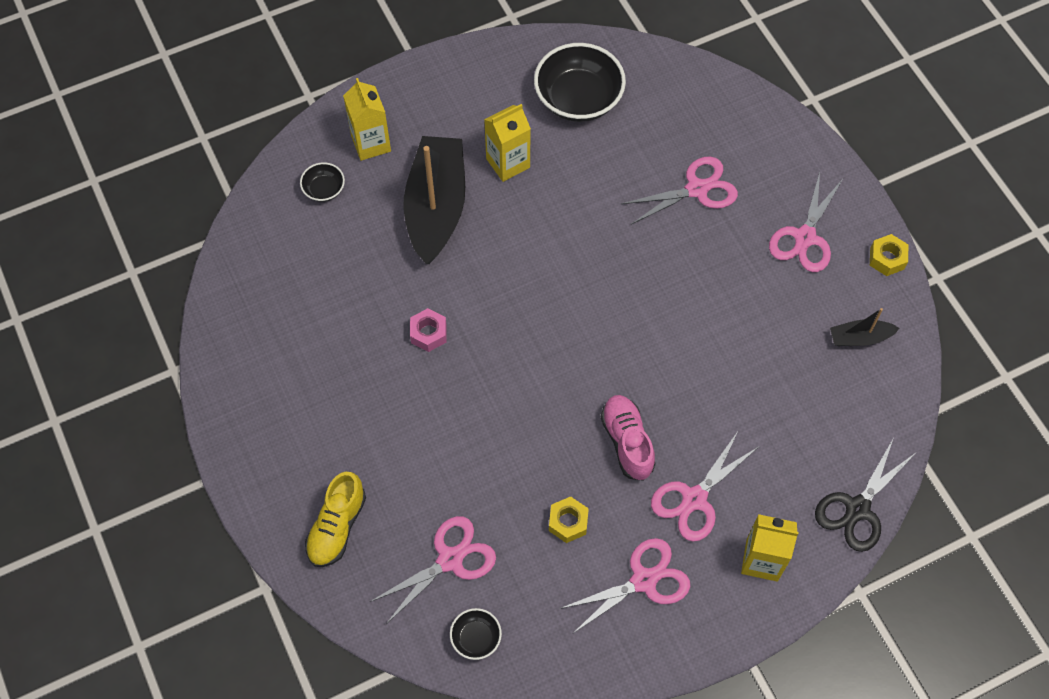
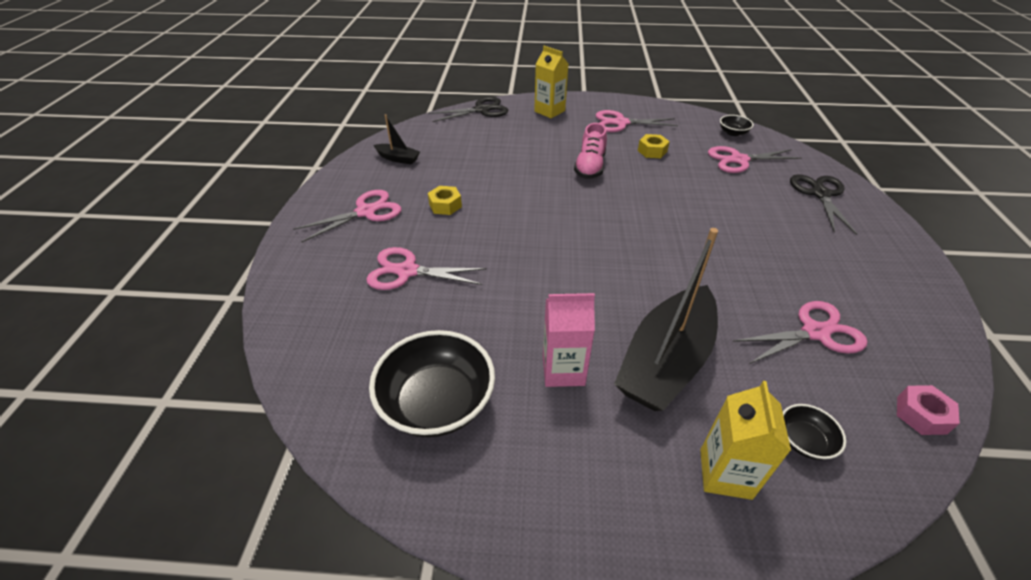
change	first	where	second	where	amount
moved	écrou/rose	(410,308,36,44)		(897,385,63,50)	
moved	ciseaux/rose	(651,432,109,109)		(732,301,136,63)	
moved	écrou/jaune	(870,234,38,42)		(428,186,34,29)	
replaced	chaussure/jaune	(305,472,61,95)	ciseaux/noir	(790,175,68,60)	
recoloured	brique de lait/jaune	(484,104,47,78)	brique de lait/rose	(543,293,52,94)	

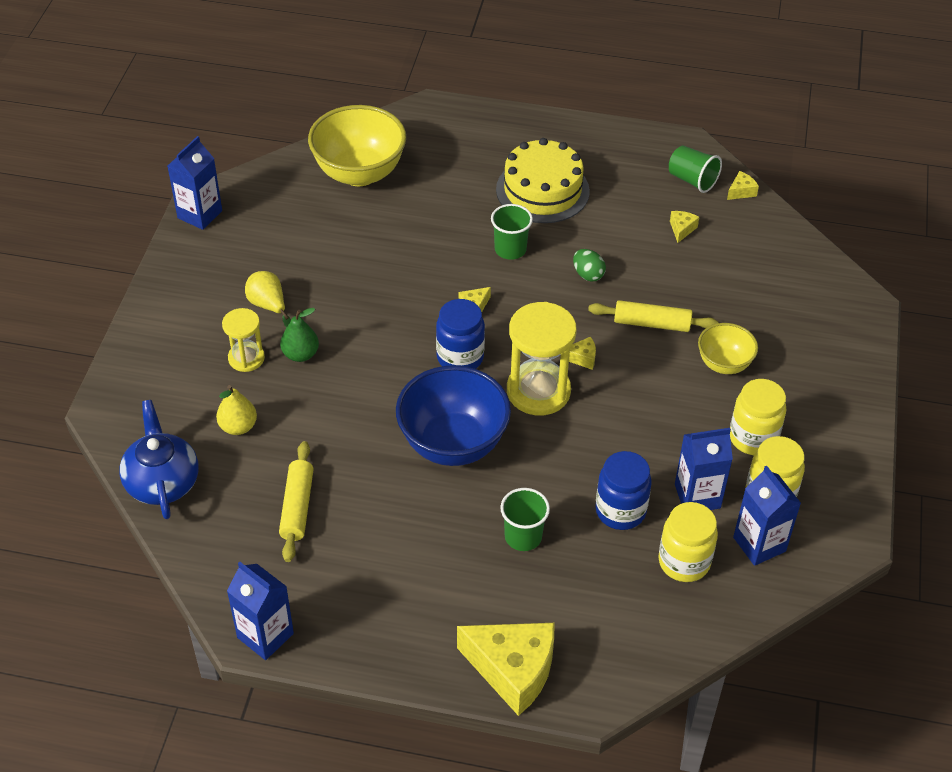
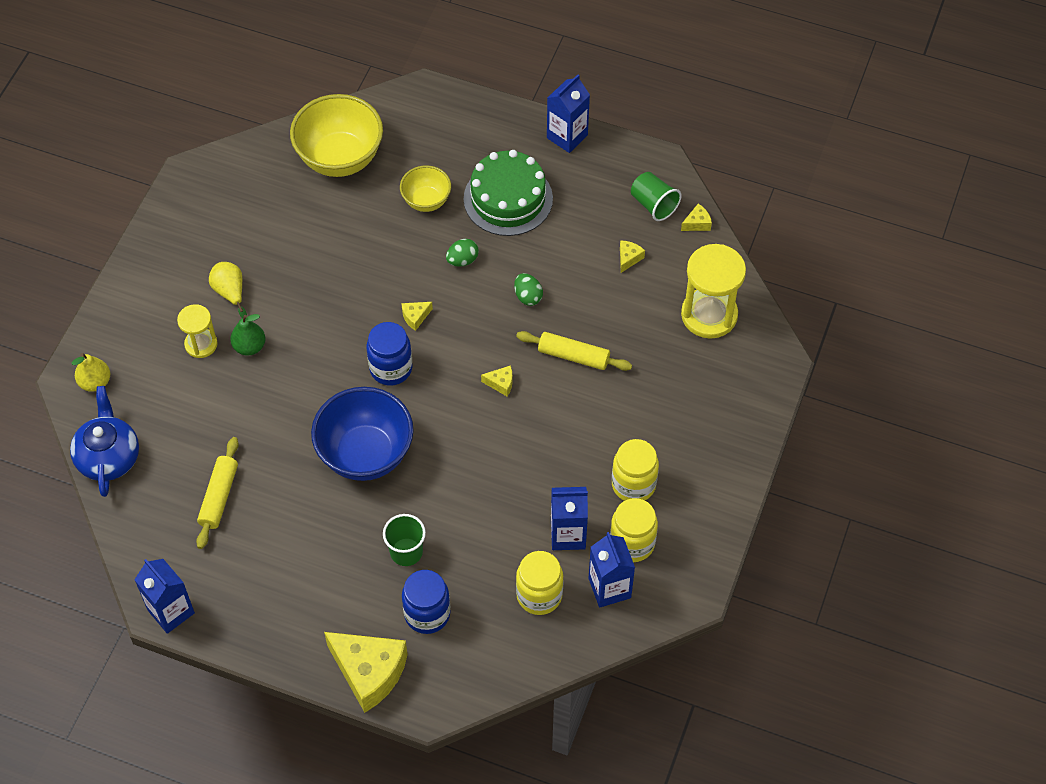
change	first	where	second	where	amount
moved	brique de lait/bleu	(168,136,54,94)		(547,75,43,78)	
moved	poire/jaune	(216,385,41,50)		(72,353,38,39)	
moved	sablier/jaune	(507,302,70,113)		(681,244,65,95)	
moved	bocal/bleu	(595,451,57,79)		(402,570,48,64)	
moved	bol/jaune	(698,323,60,51)		(400,165,51,47)	
replaced	gobelet/vert	(491,204,42,56)	œuf/vert	(446,239,33,28)	
recoloured	gâteau/jaune	(496,138,94,85)	gâteau/vert	(464,150,89,86)	

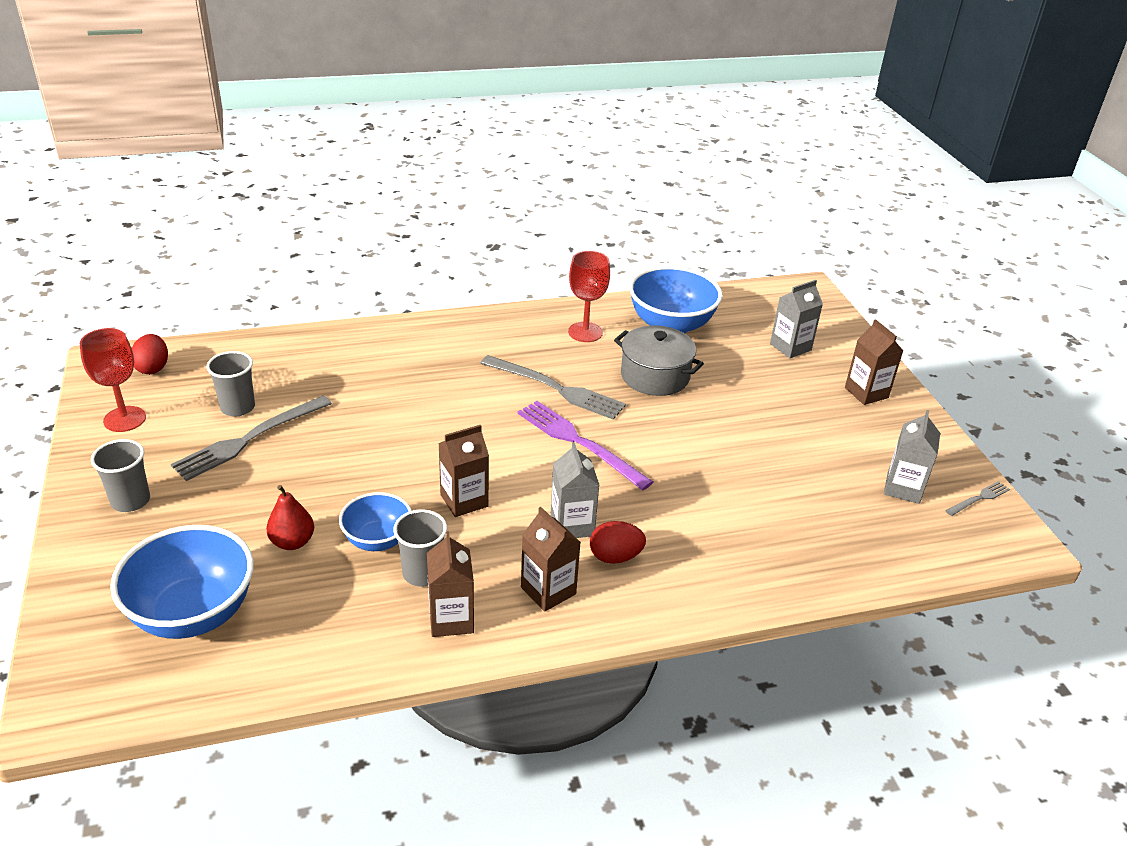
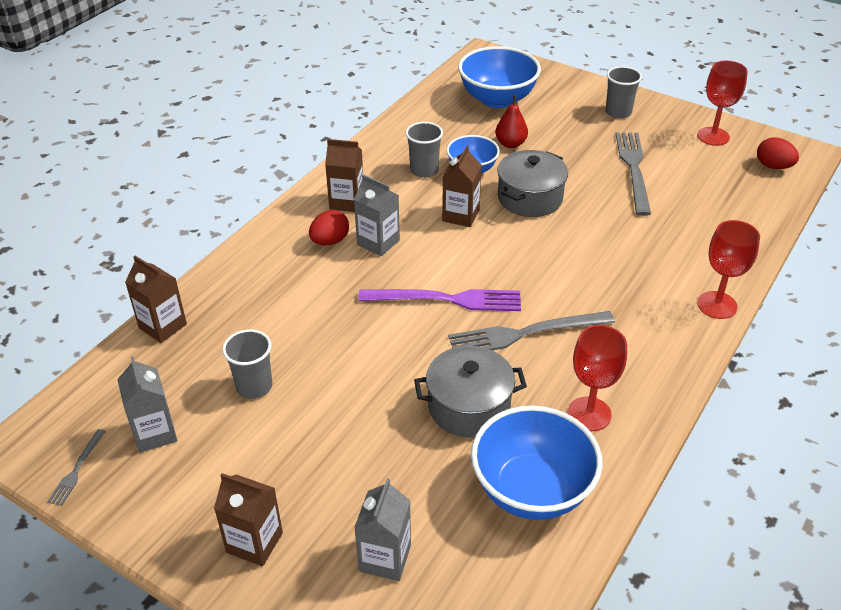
change	first	where	second	where	amount
added			marmite/gris	(497,150,71,67)	
added			verre à pied/rouge	(697,220,63,99)	
moved	gobelet/gris	(206,351,49,66)		(222,329,50,70)	
moved	brique de lait/marron	(427,531,47,106)		(125,256,62,87)	

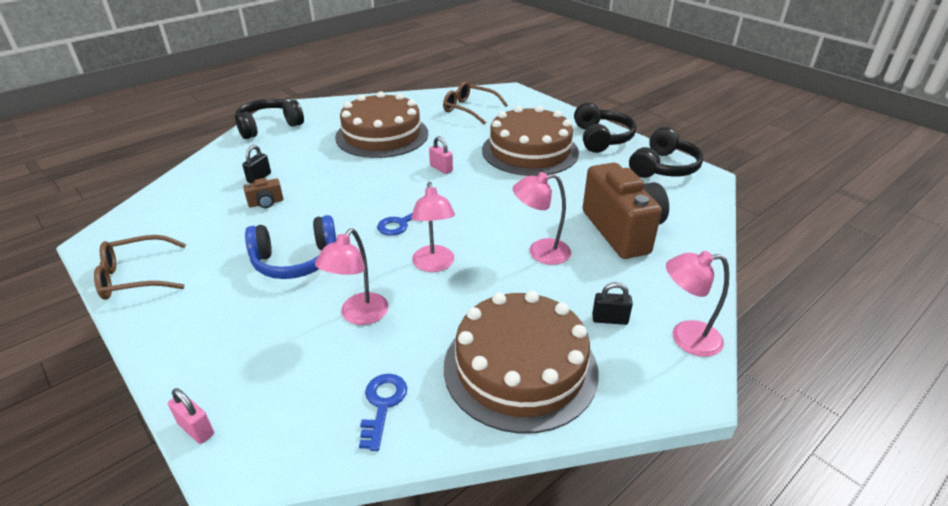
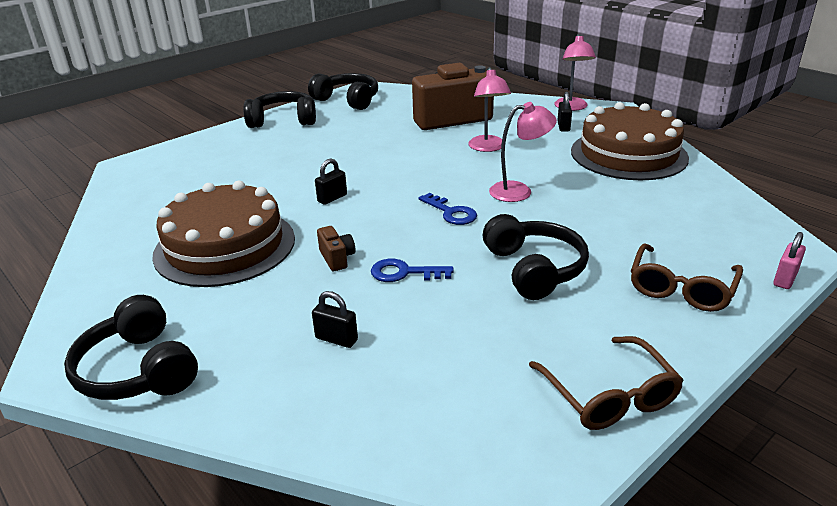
change	first	where	second	where	amount
removed	lampe/rose	(315,228,73,97)			
removed	gâteau/marron	(482,106,97,70)			
moved	appareil photo/marron	(243,178,40,30)		(317,226,38,45)	
moved	clé/bleu	(359,374,48,77)		(371,259,83,23)	
moved	lunettes/marron	(443,81,65,44)		(631,243,112,69)	
recoloured	casque audio/bleu	(245,215,91,64)	casque audio/noir	(483,214,106,86)	
recoloured	cadenas/rose	(429,136,24,38)	cadenas/noir	(315,159,32,46)	

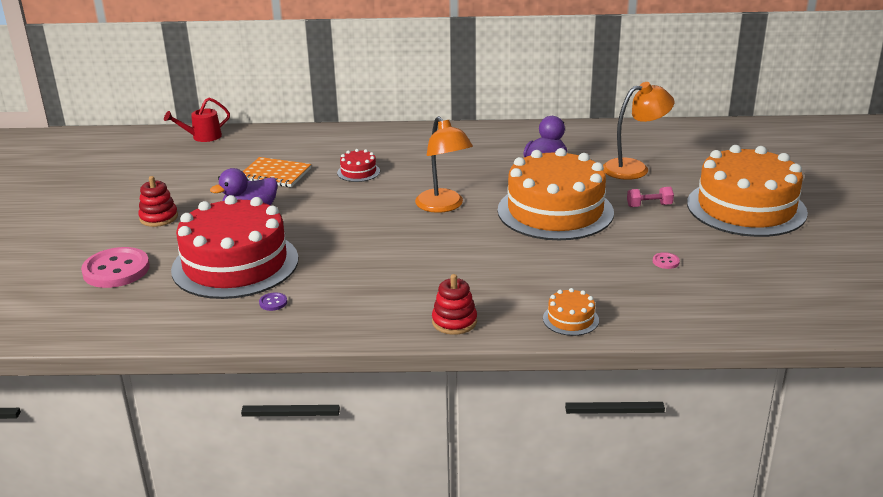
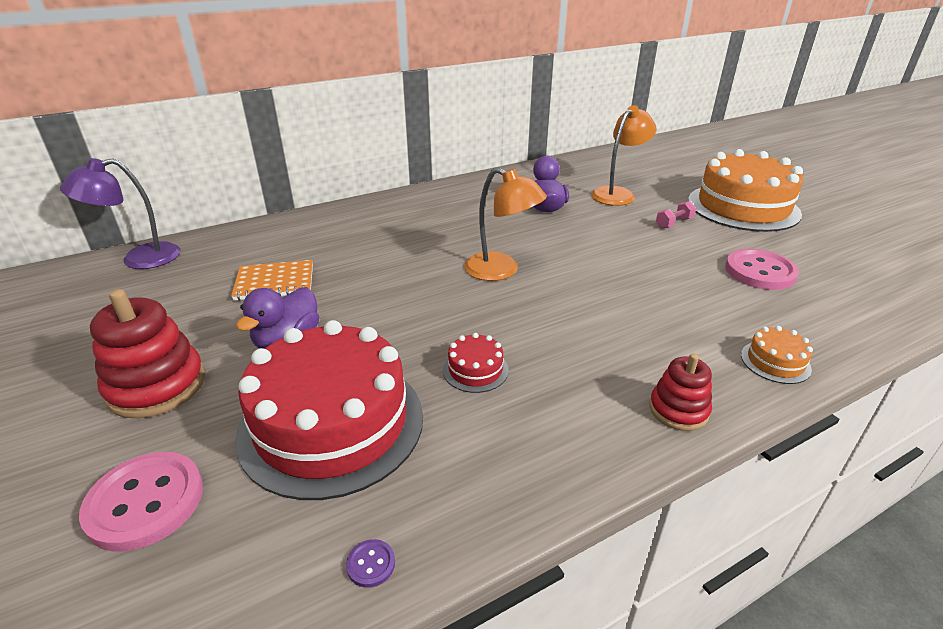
change	first	where	second	where	amount
removed	gâteau/orange	(497,148,117,92)			
moved	bouton/violet	(259,292,28,19)		(346,539,49,49)	
moved	gâteau/rouge	(337,149,43,33)		(443,333,65,60)	
replaced	arrosoir/rouge	(164,98,66,44)	lampe/violet	(60,158,121,111)	
resized	jouet à empiler/rouge	(138,176,40,51)		(90,289,115,129)	x1.67
resized	bouton/rose	(653,252,27,17)		(725,249,74,41)	x2.47

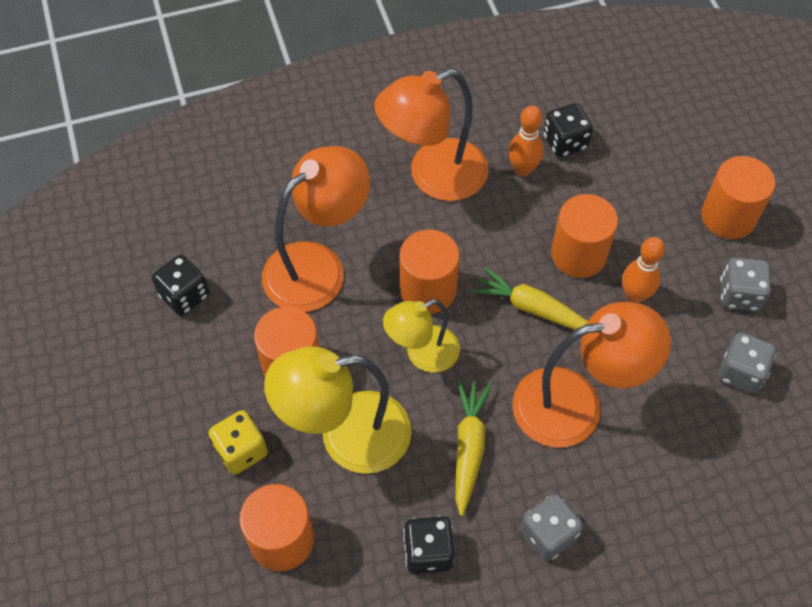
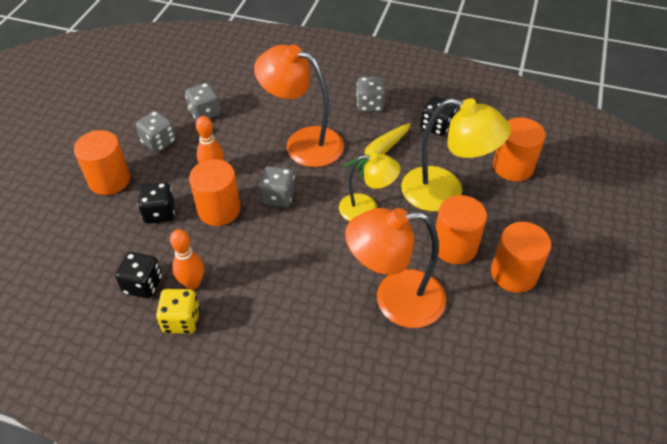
change	first	where	second	where	amount
removed	lampe/orange	(374,69,115,132)			
moved	dé/noir	(152,255,57,61)		(138,182,37,42)	
moved	dé/jaune	(208,410,60,65)		(156,289,44,45)	
moved	cylindre/orange	(400,229,60,85)		(491,222,60,71)	
replaced	carotte/jaune	(471,267,117,63)	dé/gris	(259,166,36,41)	

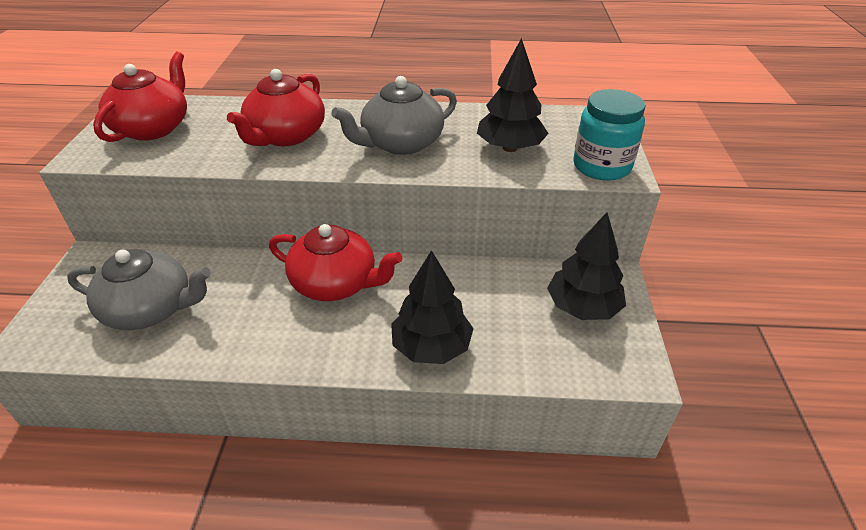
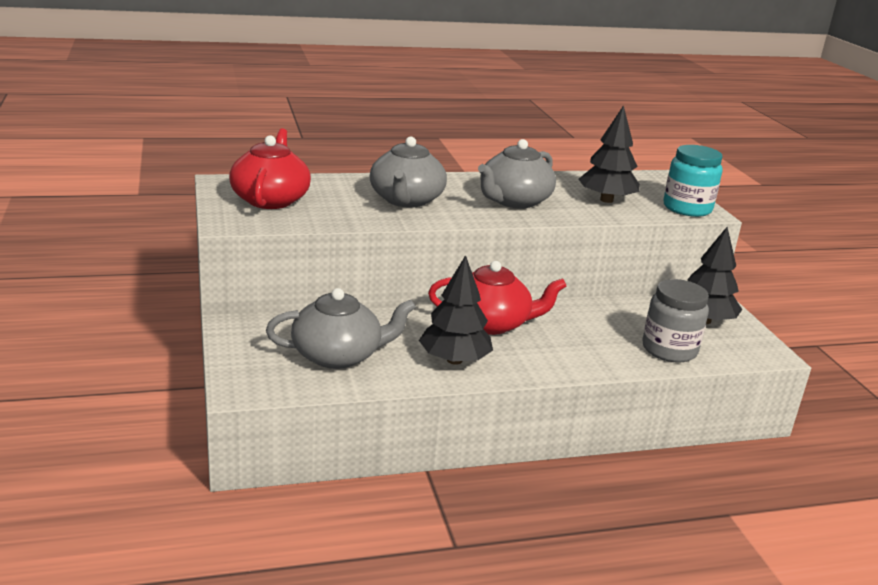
change	first	where	second	where	amount
added			bocal/gris	(643,279,66,84)	
moved	arbre/noir	(391,250,83,114)		(419,255,74,110)	
recoloured	théière/rouge	(227,69,98,77)	théière/gris	(370,136,77,72)	

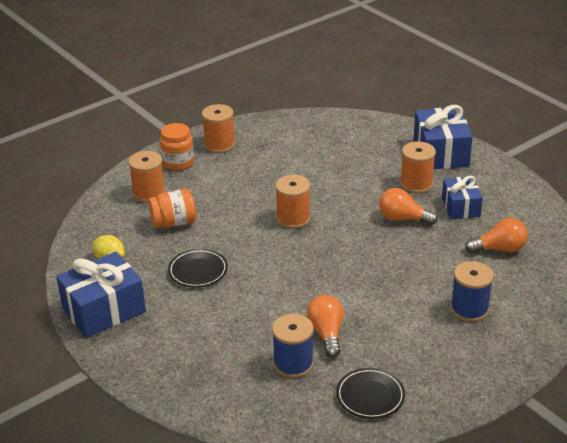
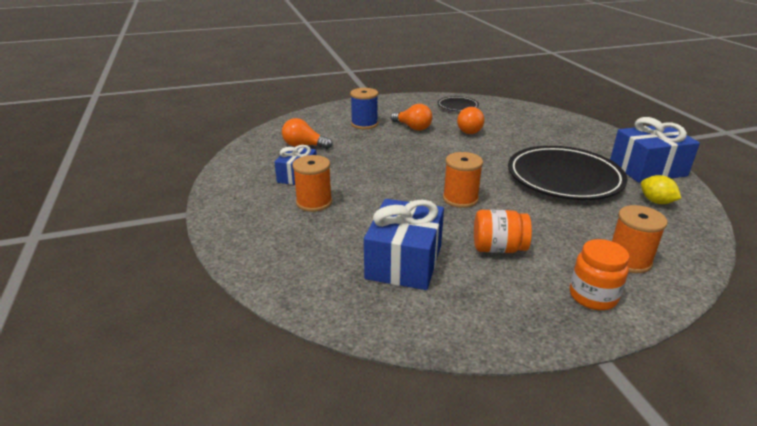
change	first	where	second	where	amount
removed	bobine/orange	(202,104,33,49)			
removed	bobine/bleu	(272,314,42,64)			
moved	bocal/orange	(148,189,48,39)		(474,209,58,44)	
moved	ampoule/orange	(379,188,59,37)		(391,104,41,27)	
moved	cadeau/bleu	(413,105,60,64)		(364,199,80,91)	
resized	assiette/noir	(168,249,60,39)		(508,146,119,54)	x2.07

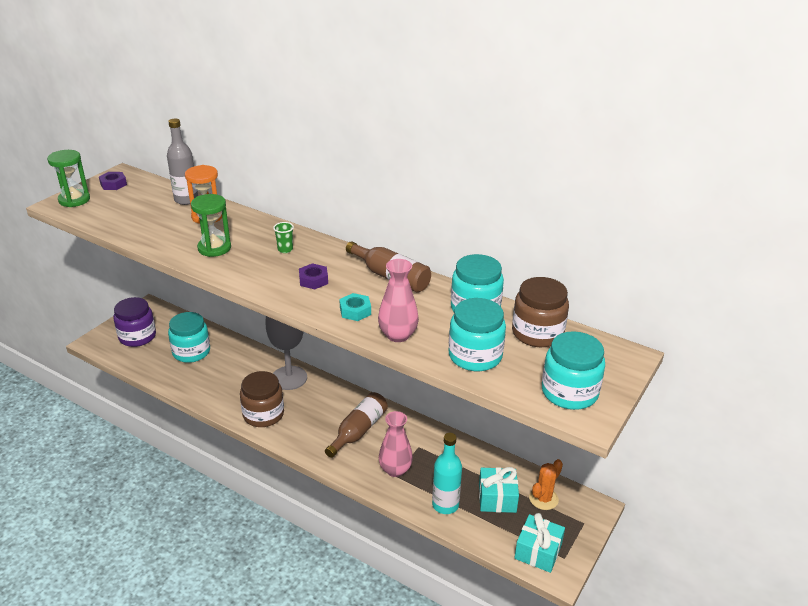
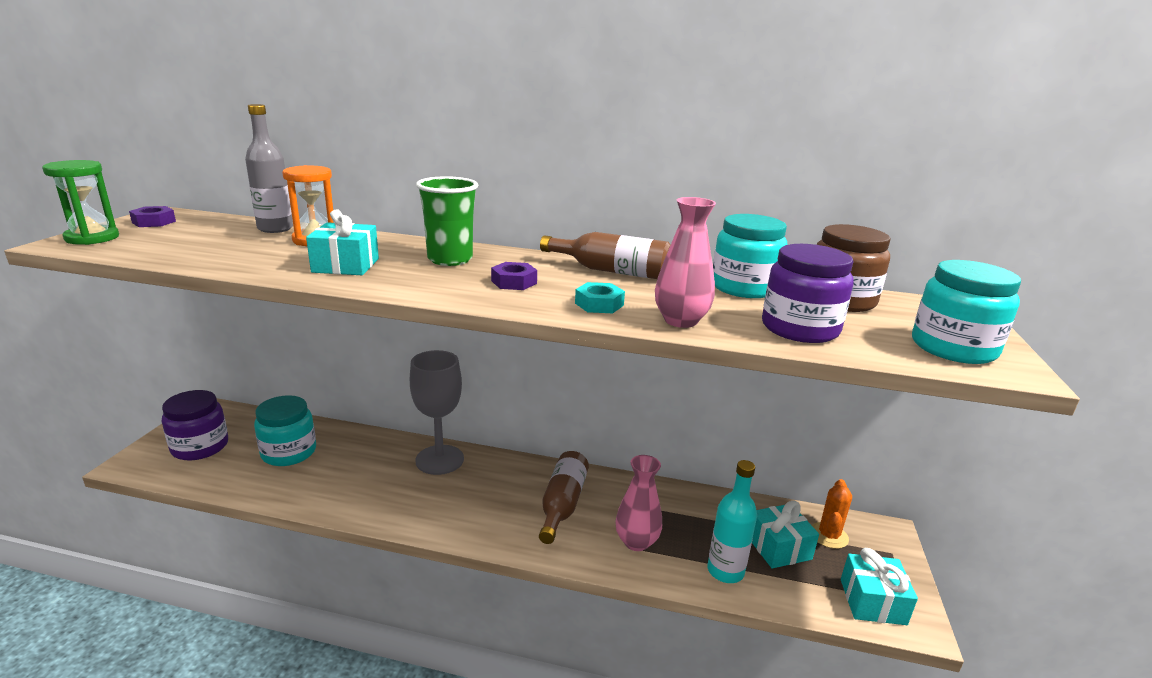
change	first	where	second	where	amount
removed	bocal/marron	(240,371,44,56)			
replaced	sablier/vert	(191,194,40,63)	cadeau/turquoise	(306,209,73,66)	
recoloured	bocal/turquoise	(449,298,57,73)	bocal/violet	(762,244,92,99)	
resized	gobelet/vert	(273,222,21,31)		(416,176,62,90)	x2.08

